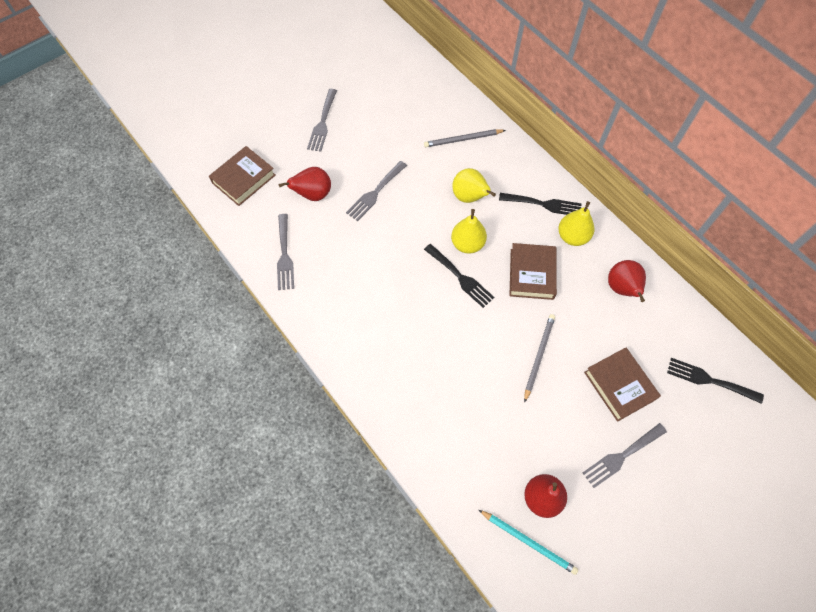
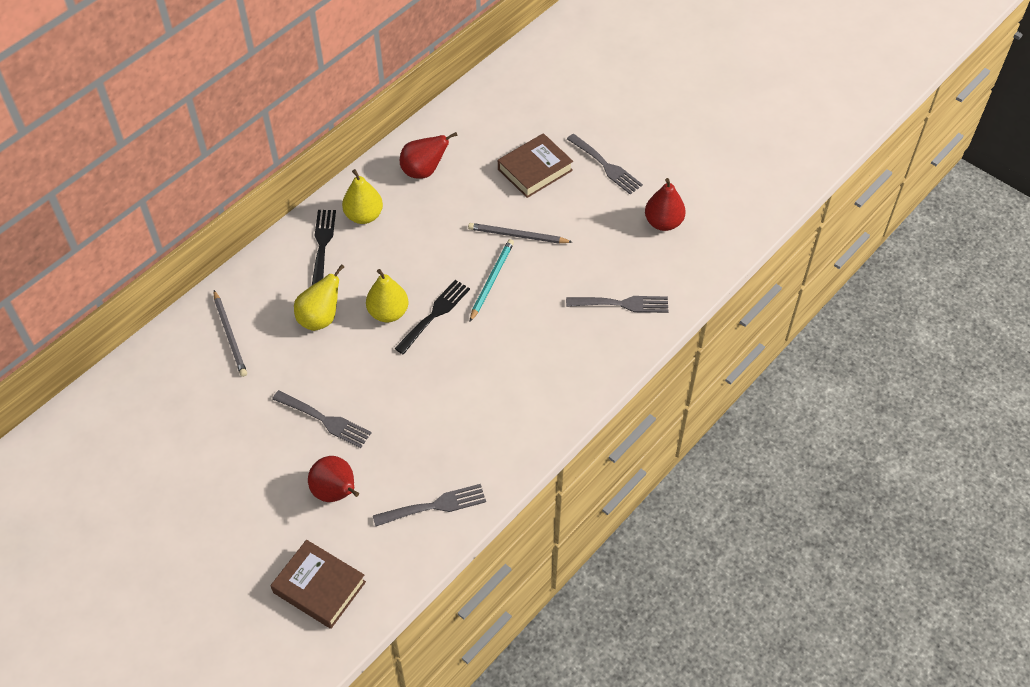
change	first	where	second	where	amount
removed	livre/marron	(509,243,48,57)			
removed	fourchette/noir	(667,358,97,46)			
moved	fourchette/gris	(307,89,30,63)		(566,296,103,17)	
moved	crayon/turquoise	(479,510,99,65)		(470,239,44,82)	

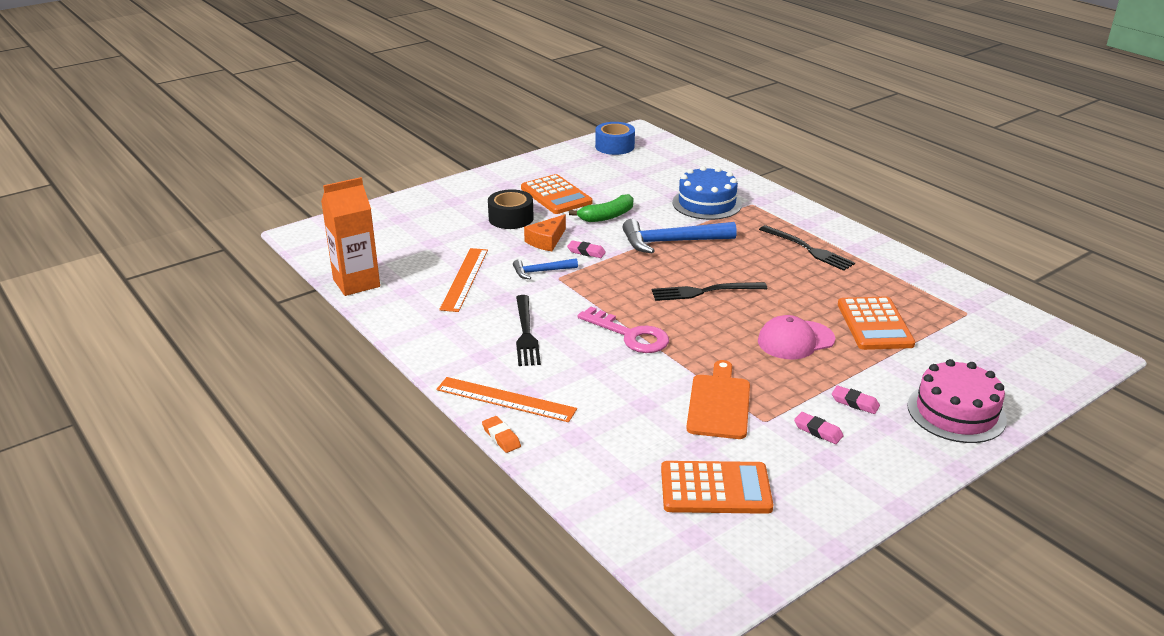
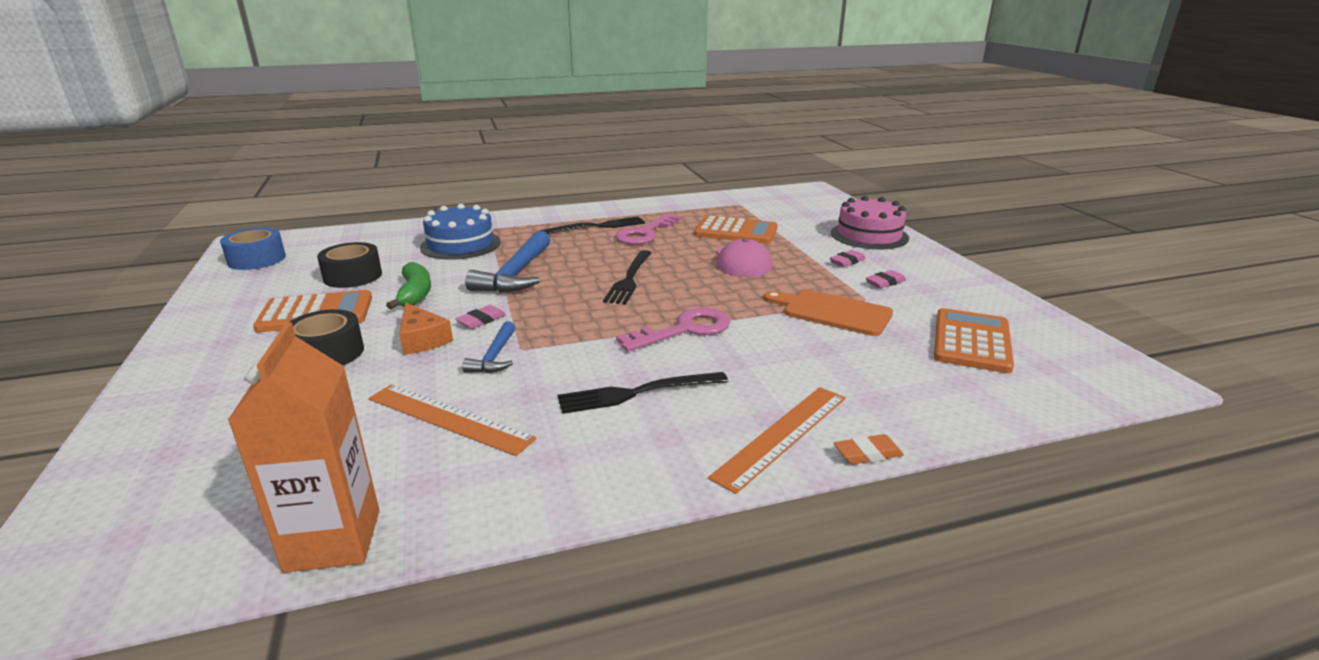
change	first	where	second	where	amount
added			ruban adhésif/noir	(317,242,65,46)	
added			clé/rose	(615,214,66,31)	
turned	fourchette/noir	(516,295,25,71)		(557,372,171,42)	150 degrees clockwise

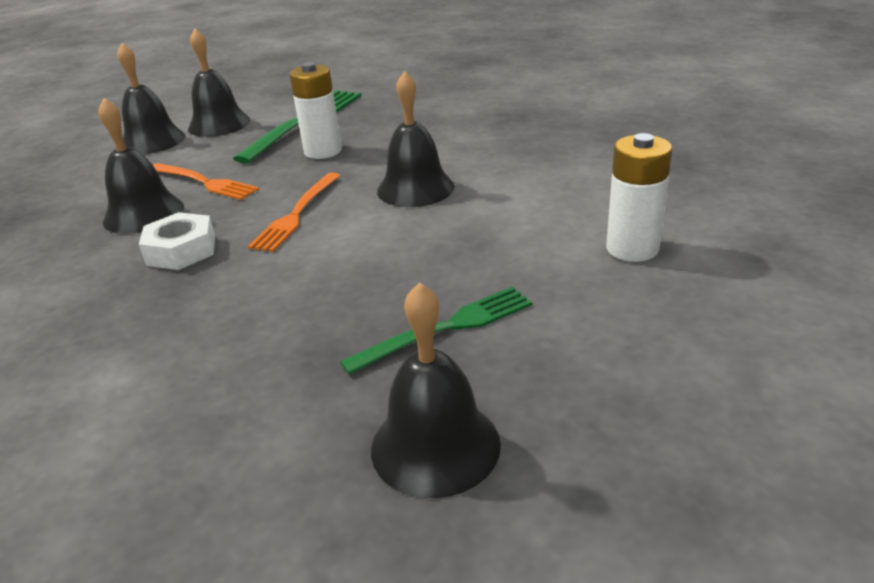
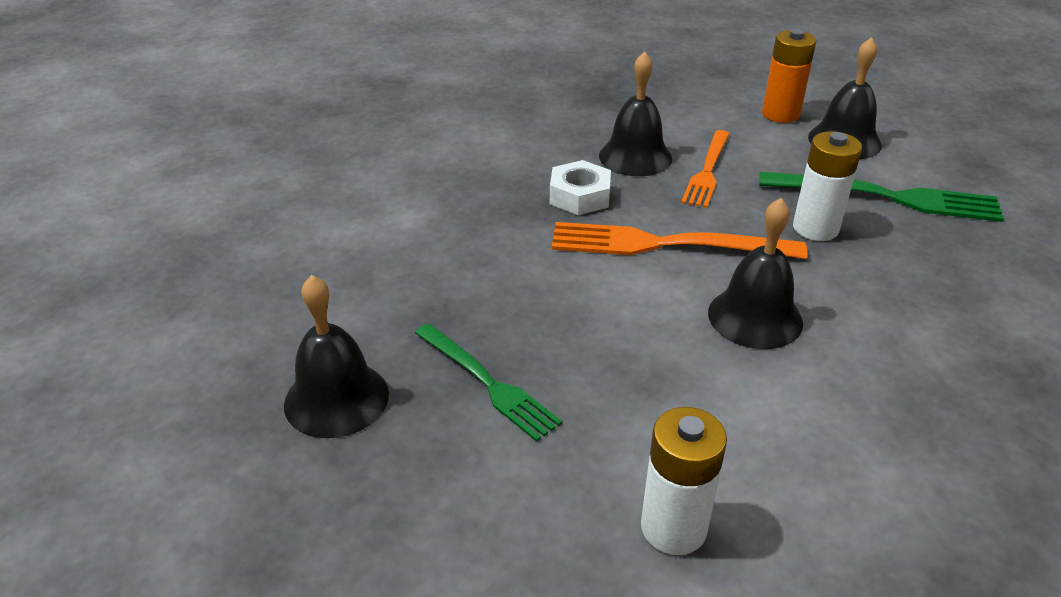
change	first	where	second	where	amount
replaced	cloche/noir	(117,43,69,111)	pile/orange	(762,29,54,94)	
resized	fourchette/orange	(248,172,93,80)		(552,222,256,37)	x1.53

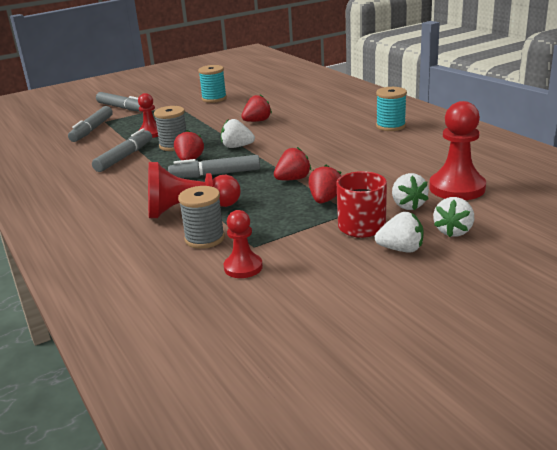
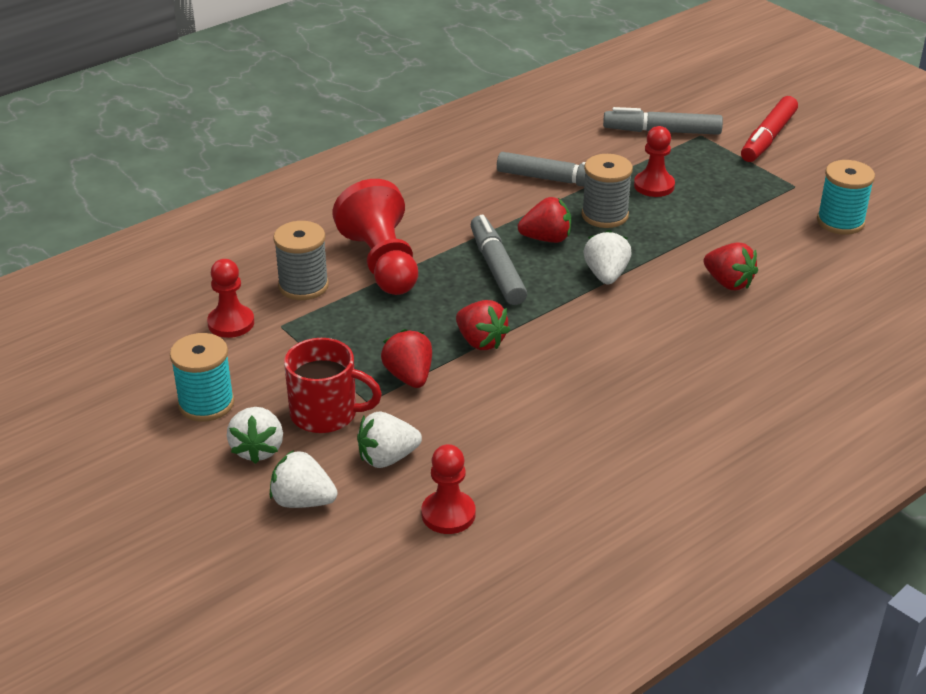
change	first	where	second	where	amount
moved	bobine/turquoise	(376,87,31,44)		(170,333,64,89)	
recoloured	feutre/gris	(96,92,46,20)	feutre/rouge	(741,96,57,66)	
turned	fraise/rouge	(309,165,32,38)		(381,329,51,59)	120 degrees counterclockwise
resized	pion/rouge	(429,101,57,99)		(421,444,54,90)	x0.60

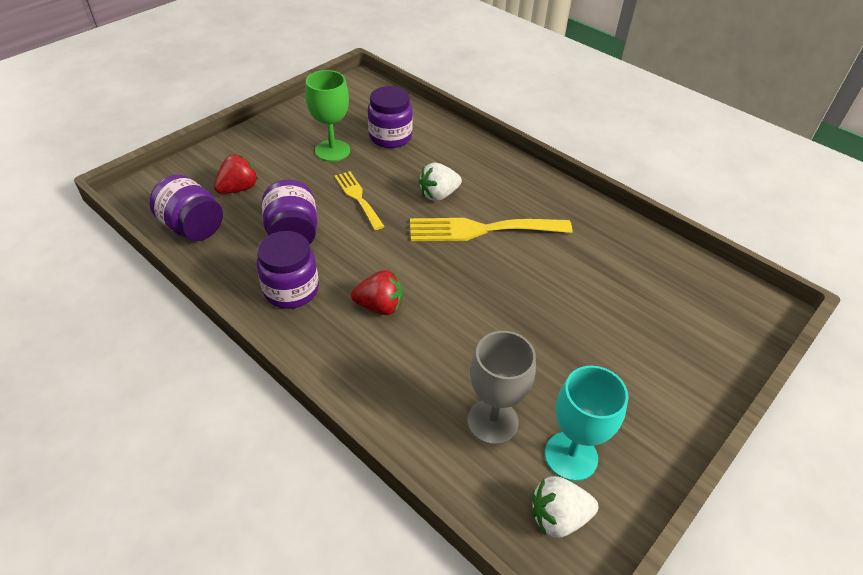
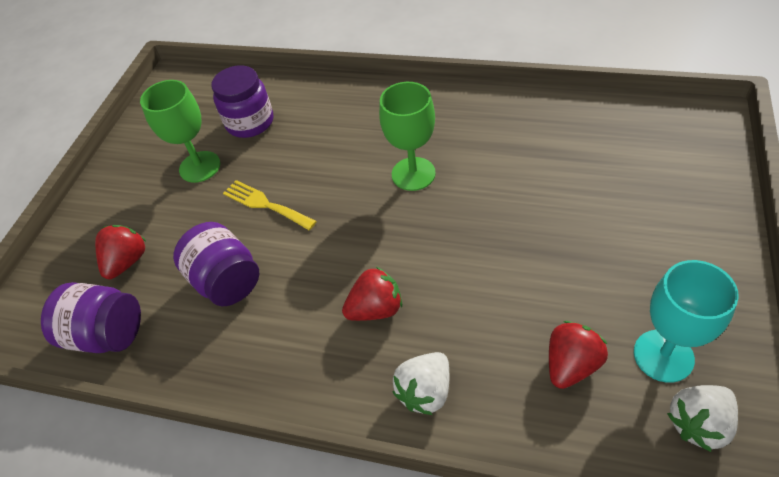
change	first	where	second	where	amount
removed	bocal/violet	(257,231,62,78)			
moved	fraise/blanc	(419,163,43,38)		(393,352,56,63)	
replaced	fourchette/jaune	(410,218,162,23)	verre à pied/vert	(379,82,57,109)	
replaced	verre à pied/gris	(468,331,68,114)	fraise/rouge	(549,321,59,68)	

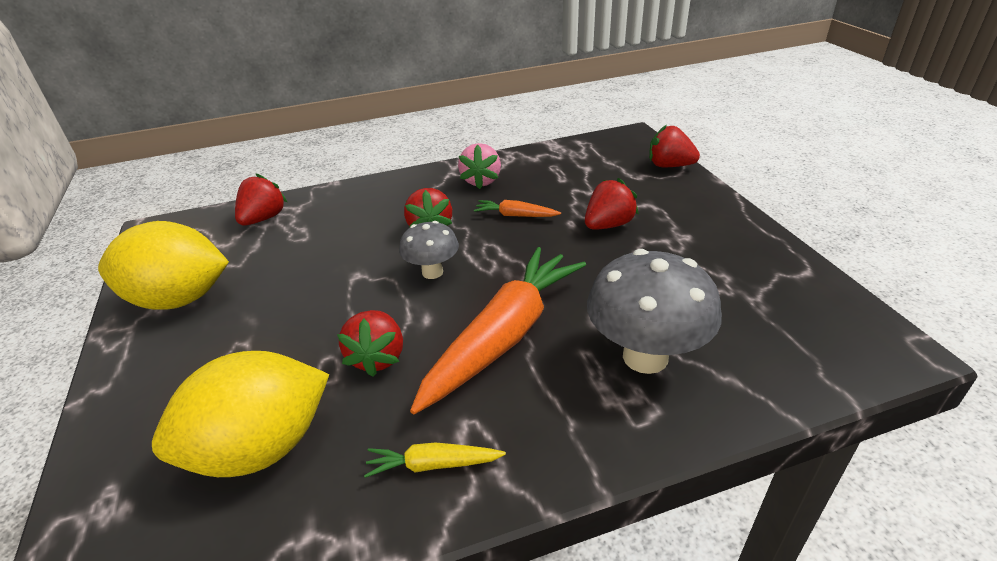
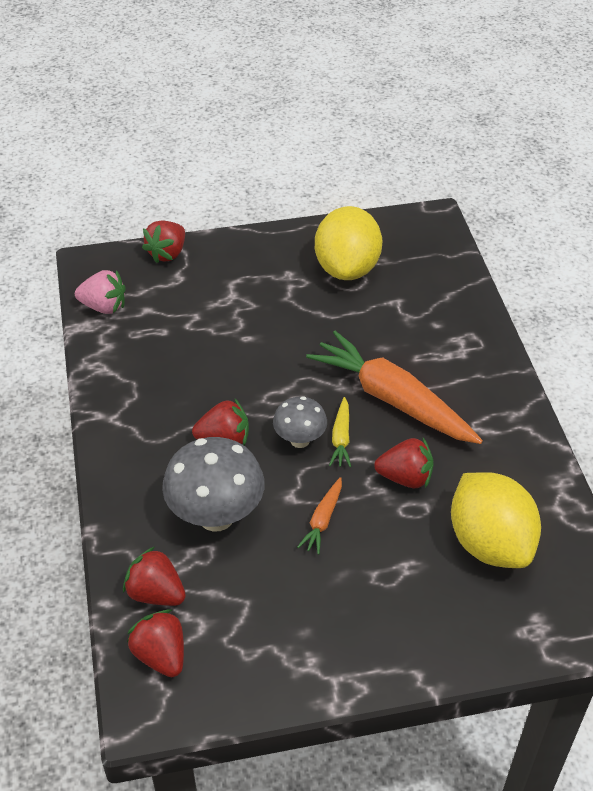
change	first	where	second	where	amount
moved	citron/jaune	(98,221,131,89)		(315,206,67,74)	
moved	carotte/jaune	(364,442,142,36)		(329,397,22,70)	
moved	fraise/rose	(458,143,43,46)		(75,270,51,44)	
moved	carotte/orange	(474,200,87,17)		(297,477,45,77)	
moved	fraise/rouge	(585,178,54,51)		(127,609,57,68)	
moved	champignon/gris	(587,249,135,125)		(162,437,103,95)	

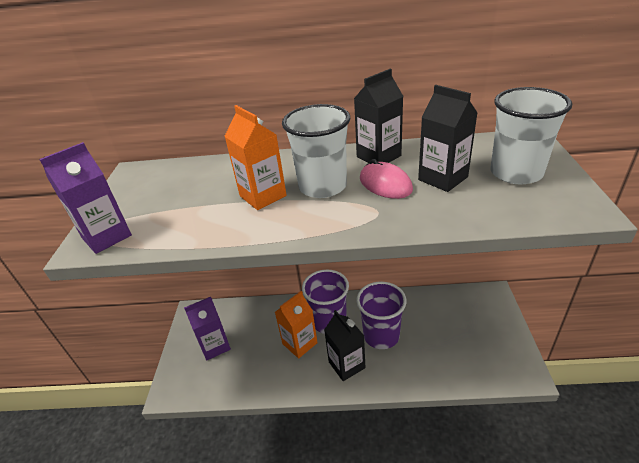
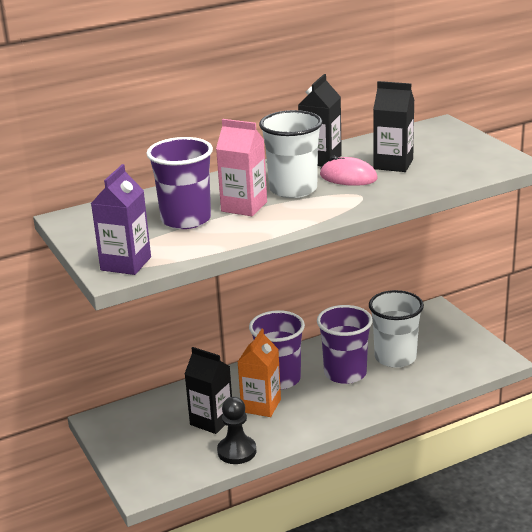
change	first	where	second	where	amount
removed	brique de lait/violet	(184,297,47,63)			
added			gobelet/violet	(146,137,67,92)	
added			pion/noir	(217,397,39,67)	
moved	brique de lait/noir	(324,310,41,71)		(185,347,47,87)	
moved	gobelet/blanc	(491,87,81,97)		(369,290,55,78)	
recoloured	brique de lait/orange	(224,105,63,105)	brique de lait/rose	(216,119,51,97)	

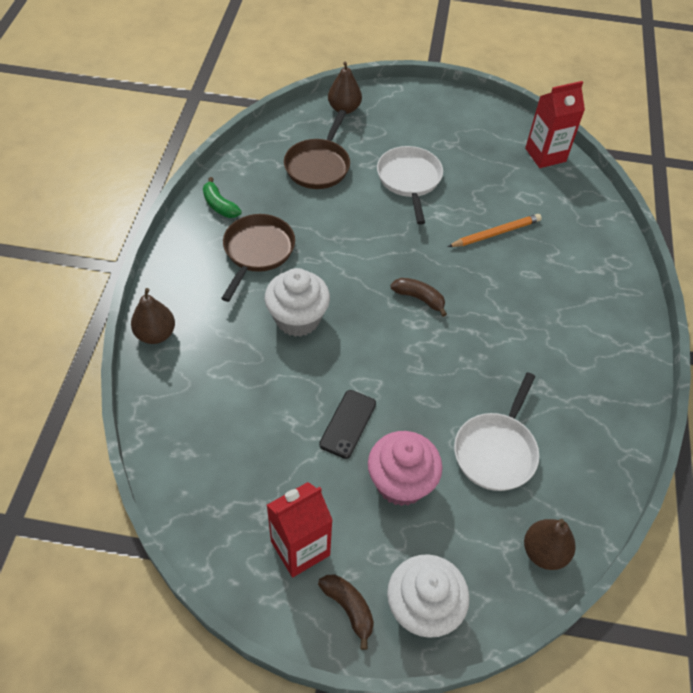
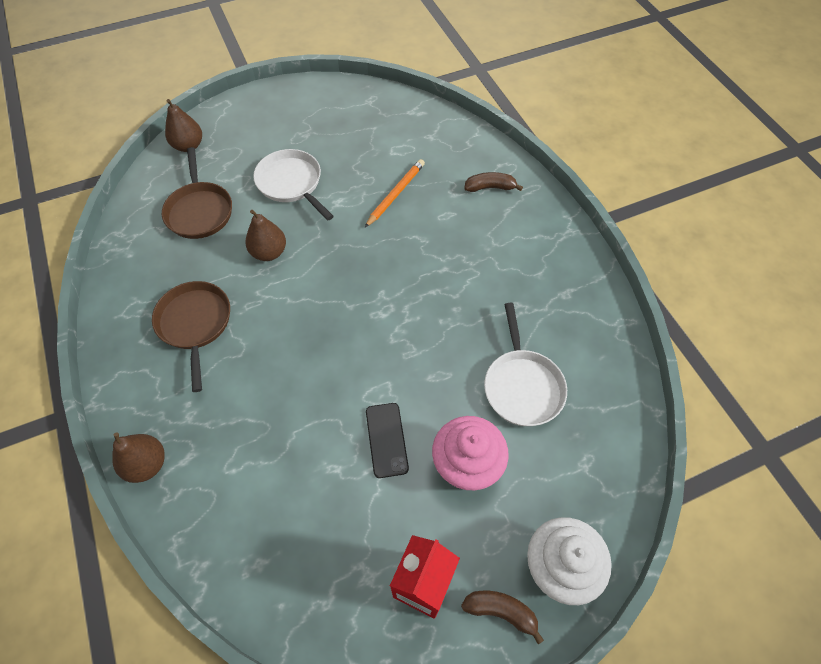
change	first	where	second	where	amount
removed	banane/vert	(203,177,39,41)			
removed	muffin/blanc	(265,268,65,69)			
removed	brique de lait/rouge	(525,81,60,87)			
moved	banane/marron	(390,278,57,39)		(464,172,59,20)	
moved	poire/marron	(524,519,52,51)		(245,210,41,51)	

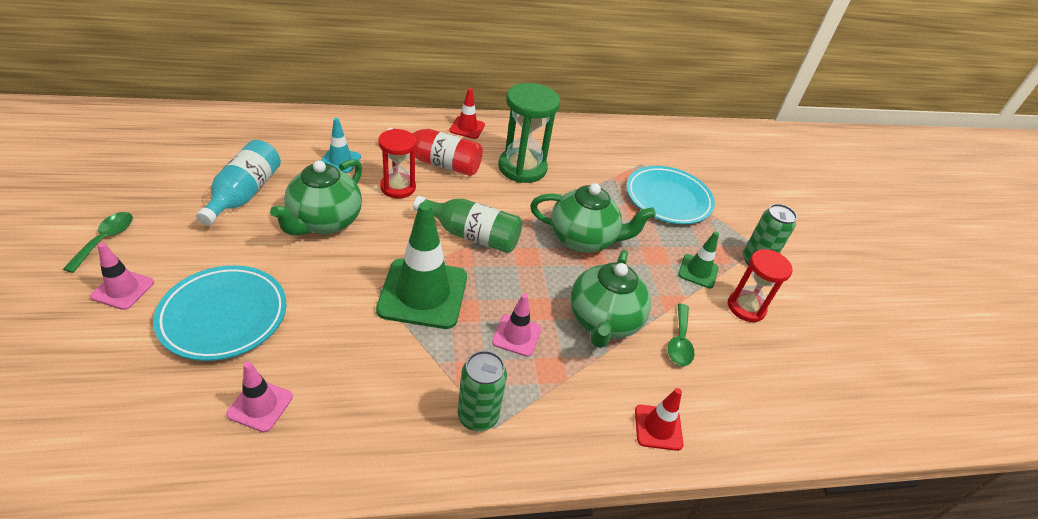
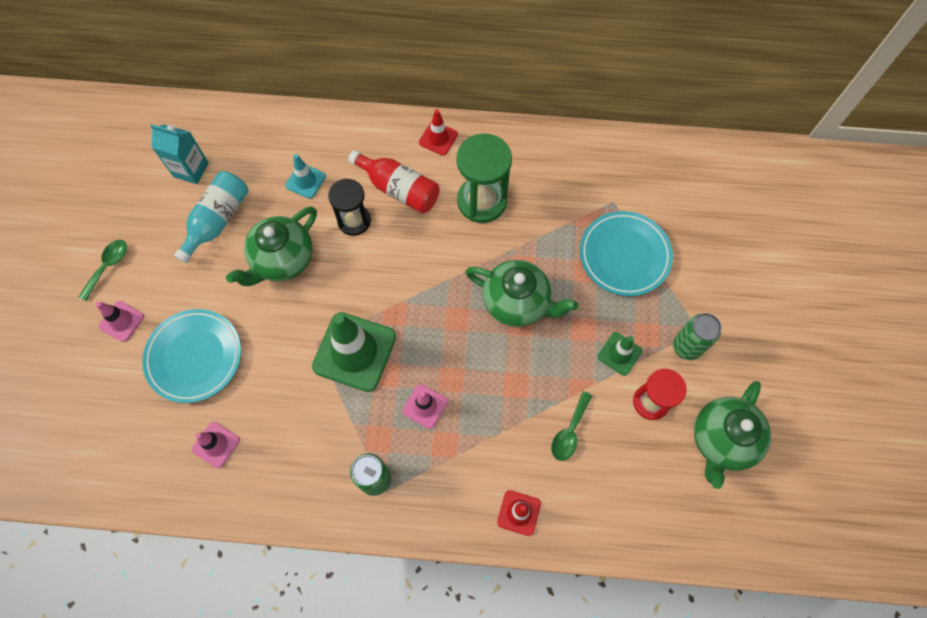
change	first	where	second	where	amount
removed	bouteille/vert	(413,196,109,57)			
added			brique de lait/turquoise	(150,124,59,60)	
moved	théière/vert	(570,250,81,98)		(694,381,77,108)	
recoloured	sablier/rouge	(378,129,38,69)	sablier/noir	(328,178,43,58)	

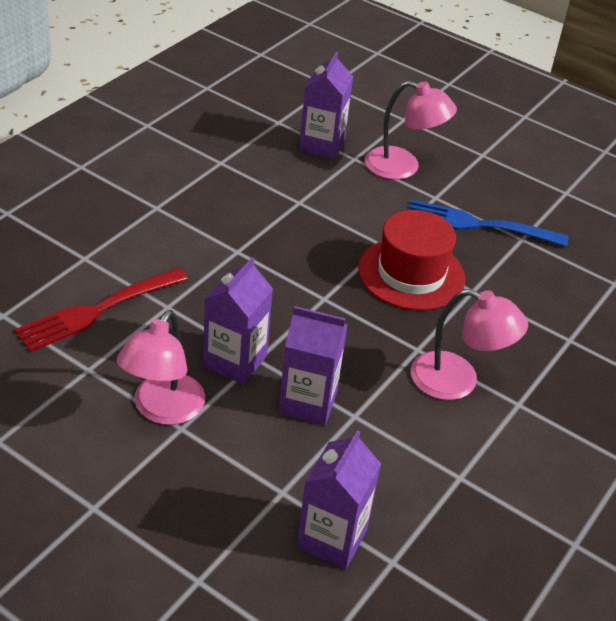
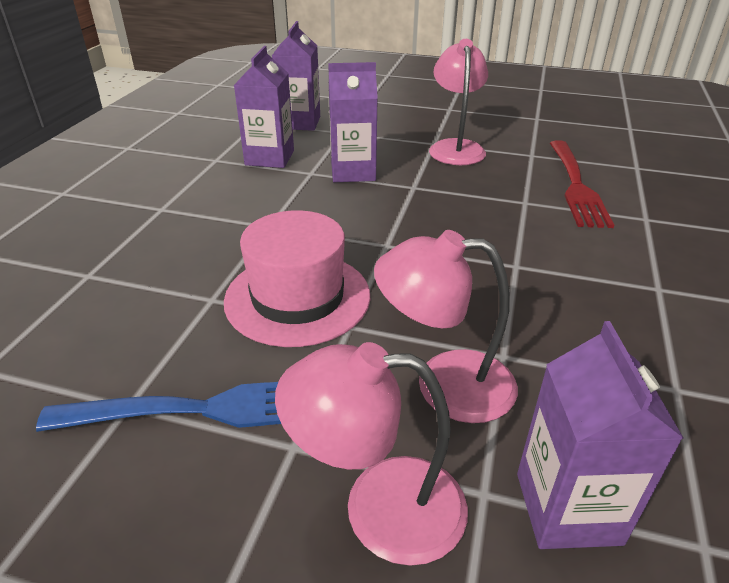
change	first	where	second	where	amount
moved	brique de lait/violet	(203,258,70,127)		(234,46,60,122)	
moved	lampe/rose	(411,289,117,111)		(374,230,144,193)	
recoloured	chapeau/rouge	(358,210,107,100)	chapeau/rose	(224,210,146,137)	
turned	fourchette/rouge	(14,268,174,84)		(550,140,64,88)	150 degrees clockwise

